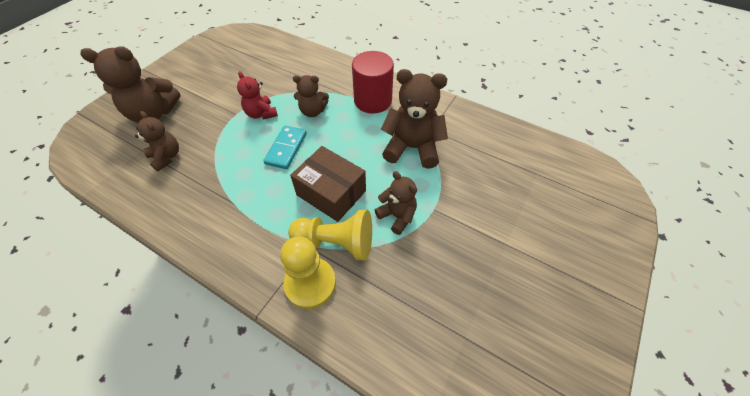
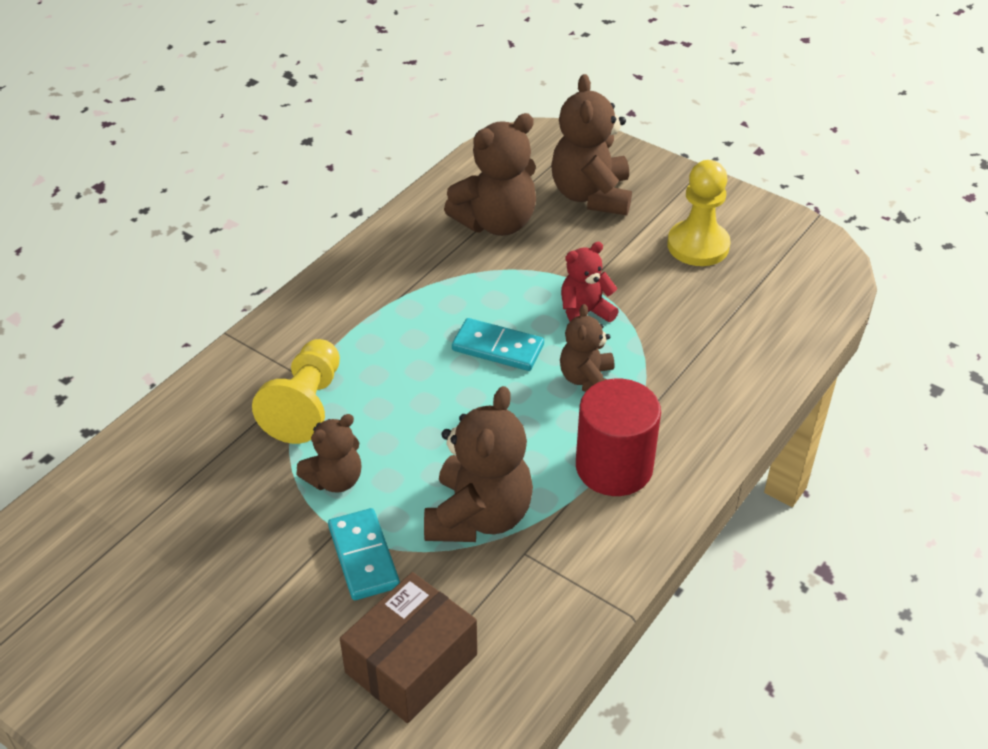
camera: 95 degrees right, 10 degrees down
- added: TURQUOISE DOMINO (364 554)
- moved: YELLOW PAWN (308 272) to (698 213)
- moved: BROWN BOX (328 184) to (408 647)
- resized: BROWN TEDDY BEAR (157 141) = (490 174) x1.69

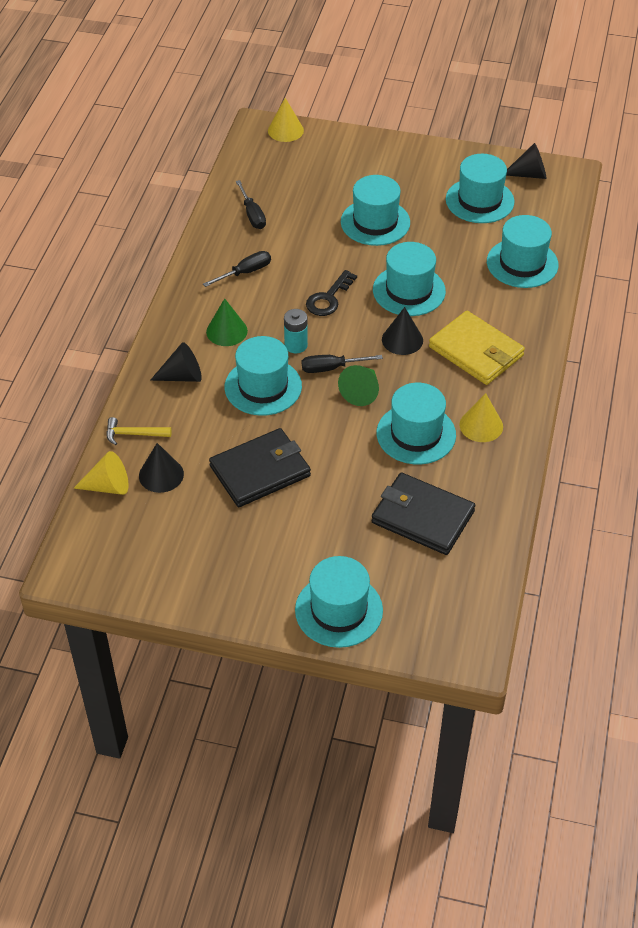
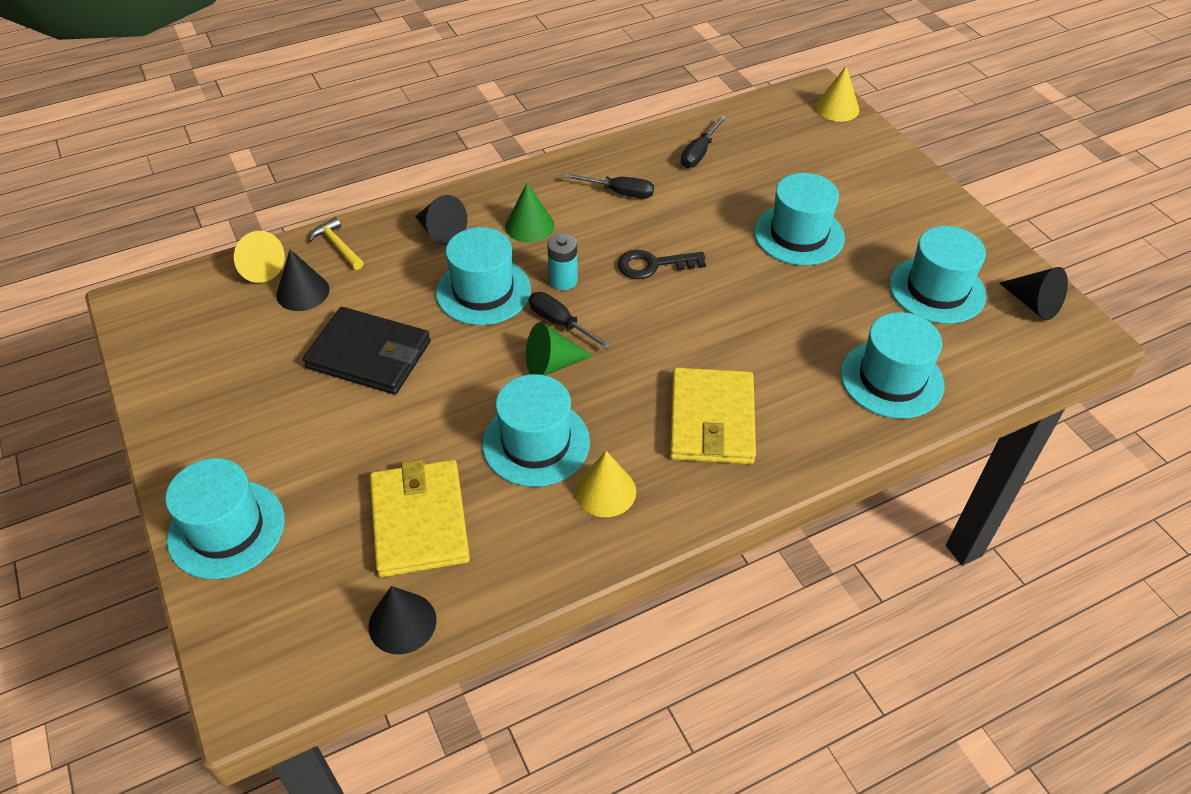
camera: 50 degrees right, 0 degrees up
- removed: TURQUOISE HAT (409 279)
- moved: BLACK CONE (402 331) to (403 620)
- recoloured: BLACK WALLET (423 513) to YELLOW WALLET (420 518)

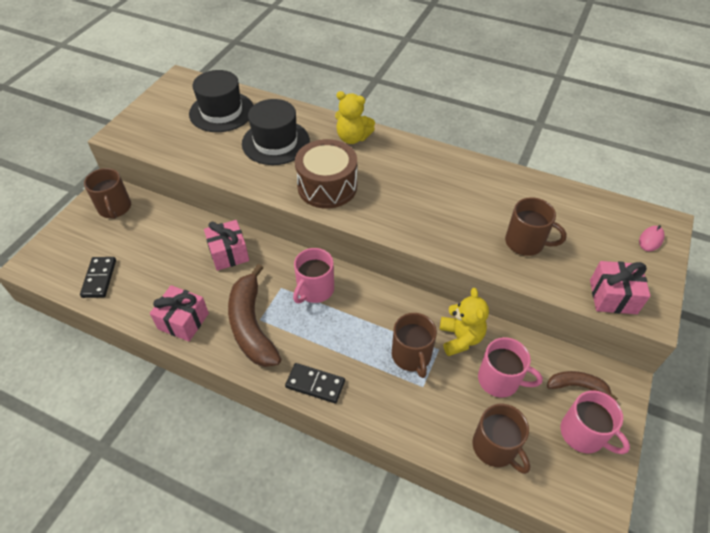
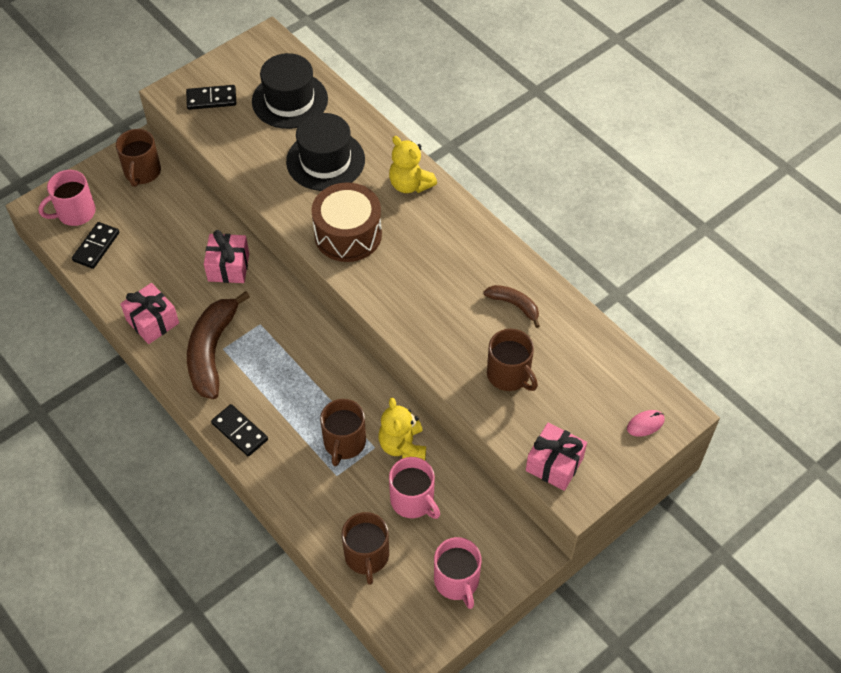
camera: 25 degrees right, 5 degrees up
- added: BLACK DOMINO (211 97)
- moved: PINK MUG (313 275) to (67 198)
- moved: BROWN BANANA (582 386) to (511 306)
- turned: YELLOW TEDDY BEAR (464 322) = (402 429) 150 degrees clockwise

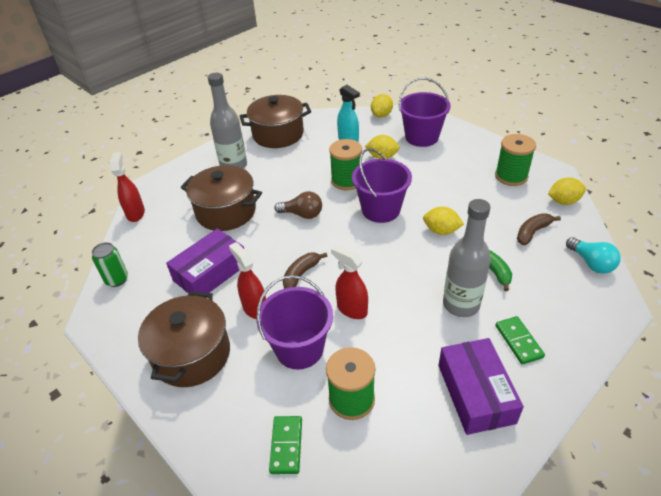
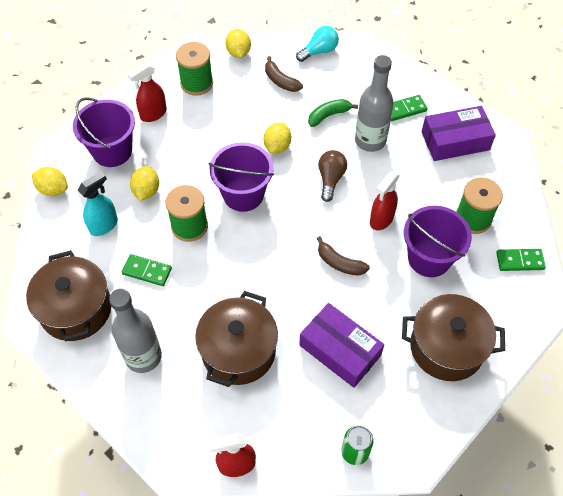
camera: 95 degrees left, 15 degrees up
- added: GREEN DOMINO (147 270)
- moved: RED SPRAY BOTTLE (247 280) to (147 92)
- moved: BROWN LIGHT BULB (298 205) to (332 176)

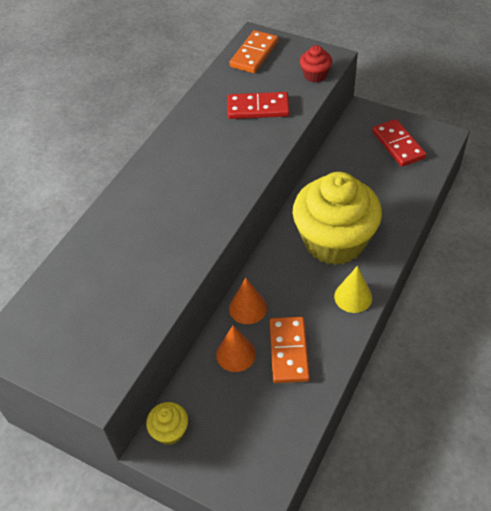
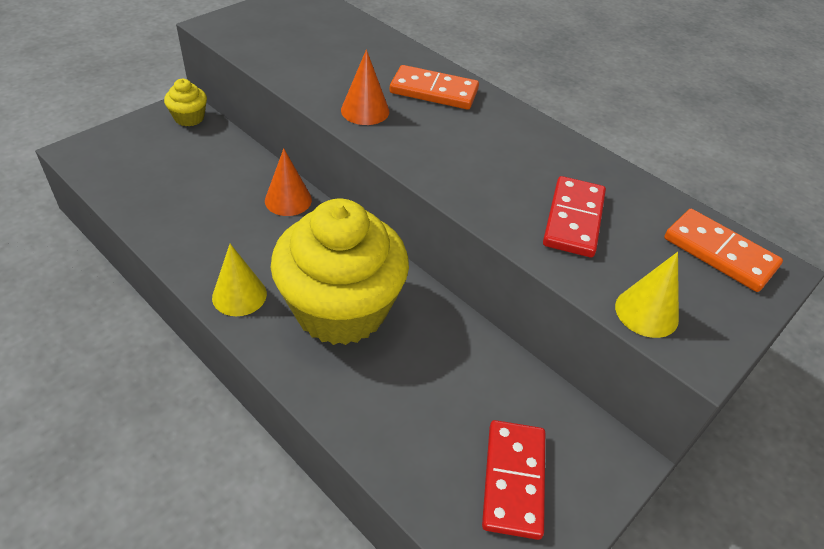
camera: 100 degrees right, 5 degrees down
- moved: ORANGE CONE (236 349) to (365 87)
- moved: ORANGE DOMINO (290 350) to (434 87)
- replaced: RED CUPCAKE (316 64) to YELLOW CONE (647 295)
- turned: RED DOMINO (399 143) = (513 480) 75 degrees counterclockwise

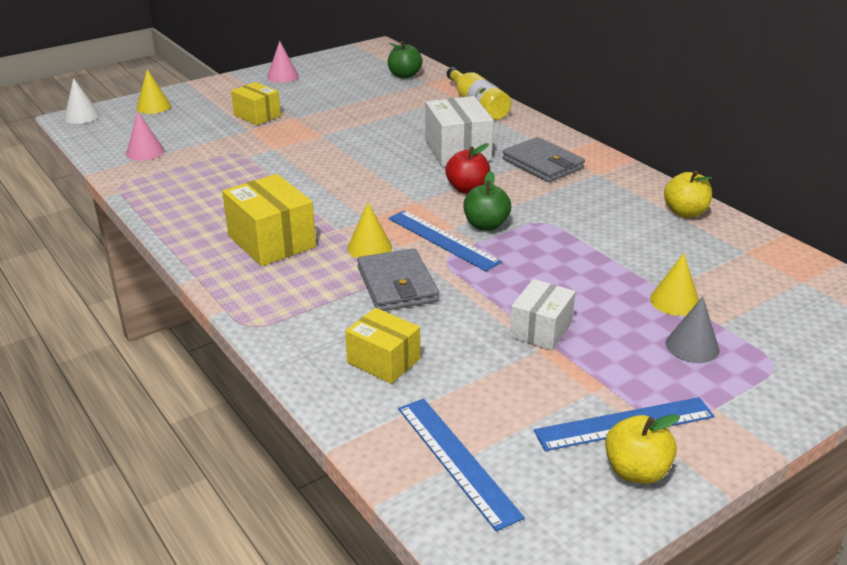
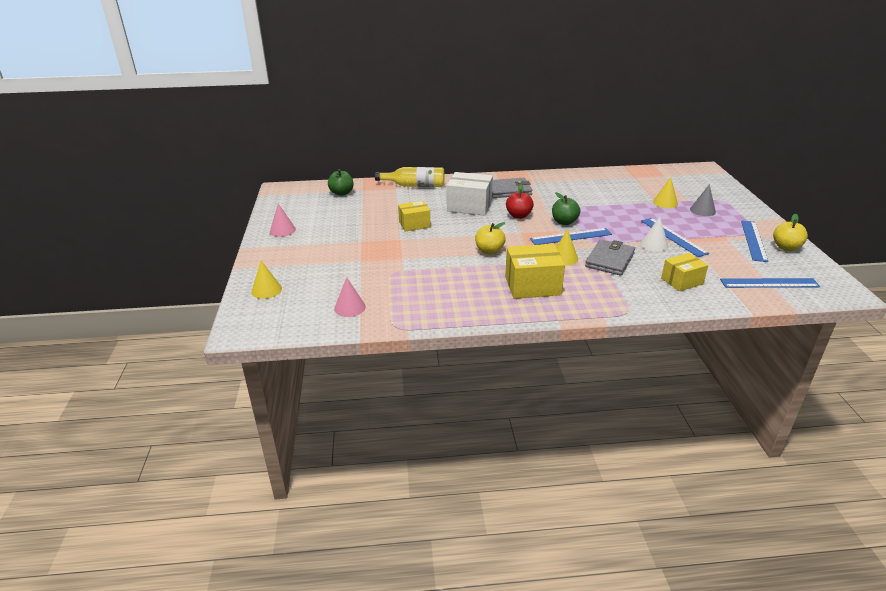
camera: 60 degrees left, 0 degrees up
- moved: WHITE CONE (82 101) to (654 234)
- moved: YELLOW BOX (256 103) to (414 216)
- moved: YELLOW APPLE (688 194) to (490 238)
- replaced: WHITE BOX (542 315) to BLUE RULER (675 237)
- turned: GREY WALLET (398 279) = (610 257) 75 degrees counterclockwise

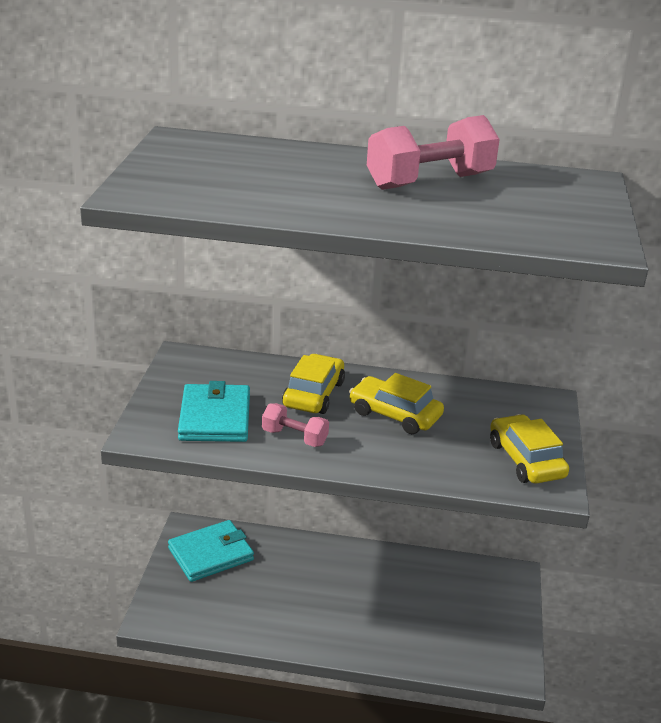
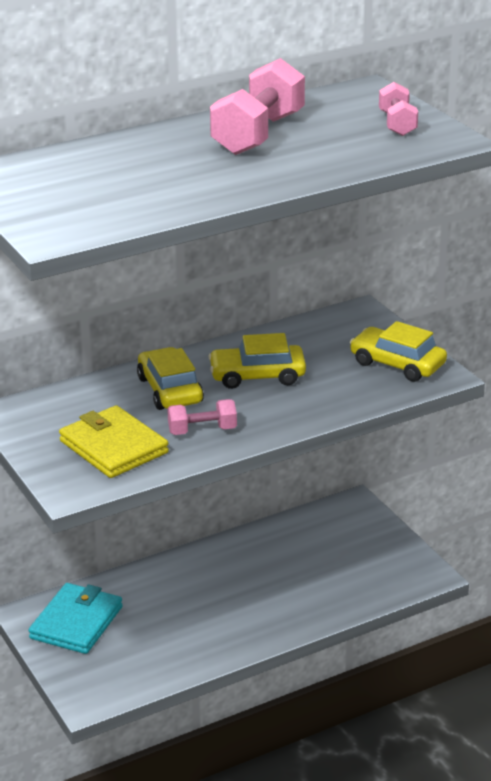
camera: 35 degrees left, 0 degrees up
- added: PINK DUMBBELL (398 109)
- recoloured: TURQUOISE WALLET (214 411) to YELLOW WALLET (114 441)

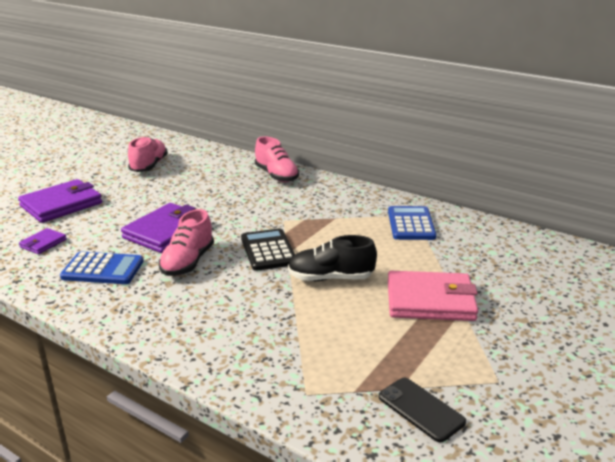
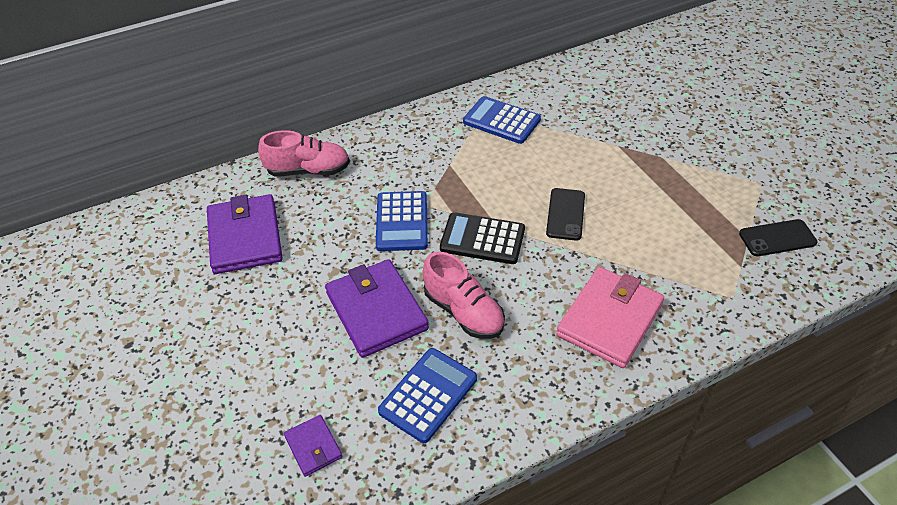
camera: 60 degrees left, 20 degrees up
- removed: PINK SHOE (148 154)
- added: BLUE CALCULATOR (402 221)
- moved: PURPLE WALLET (60 201) to (245 234)
- moved: PINK WALLET (433 296) to (610 317)
- replaced: BLACK SHOE (332 258) to BLACK PHONE (565 214)

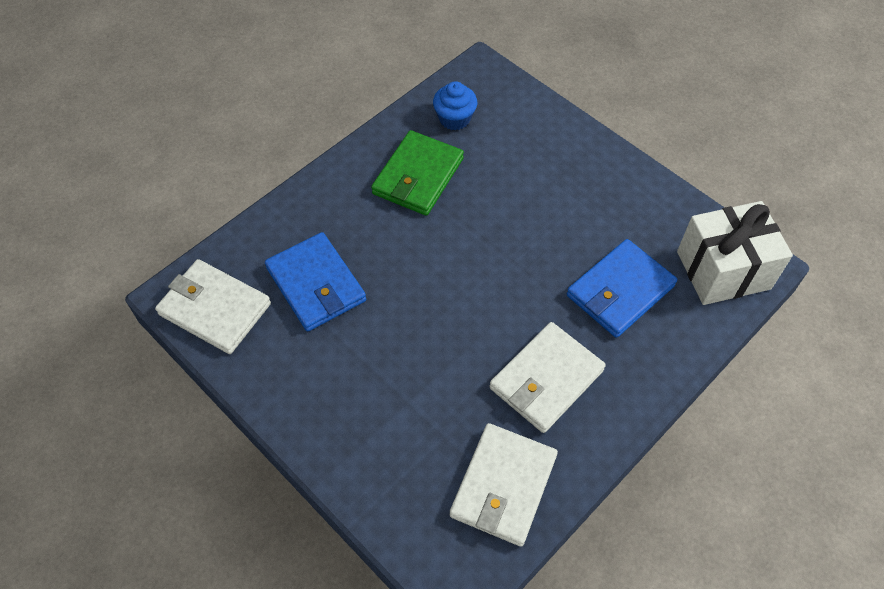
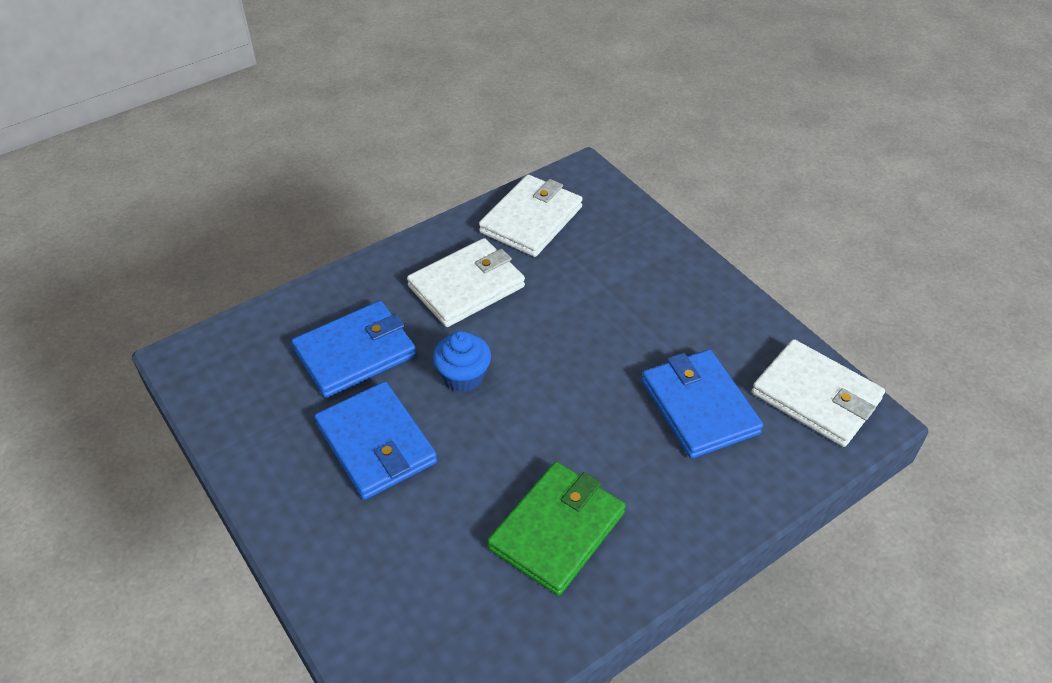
camera: 170 degrees left, 10 degrees down
- removed: WHITE GIFT (735 253)
- added: BLUE WALLET (375 441)
- moved: BLUE CUPCAKE (455 105) to (462 361)

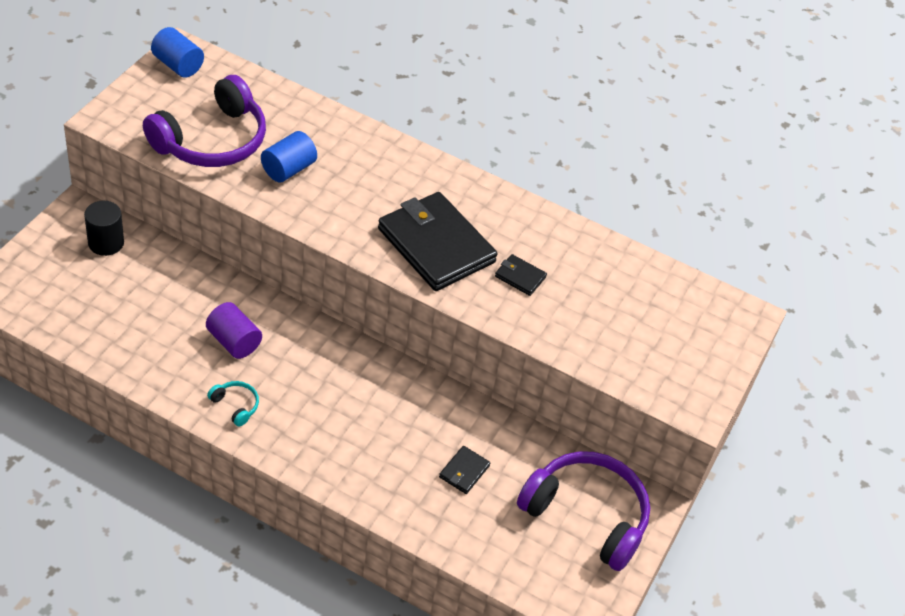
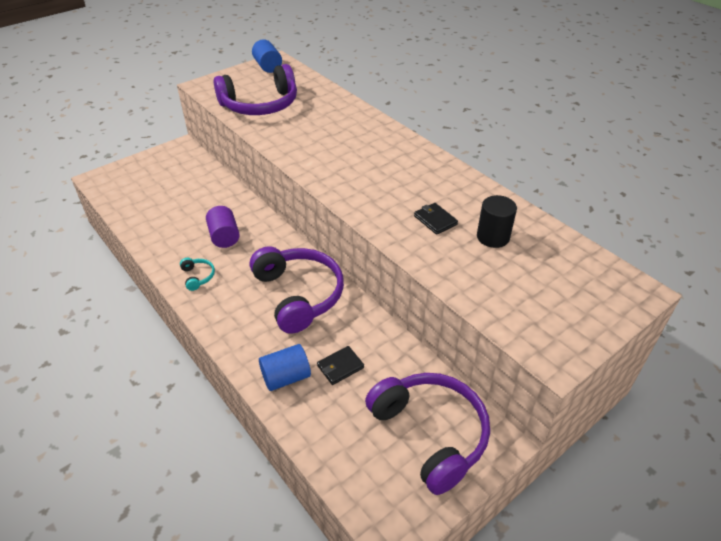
camera: 30 degrees right, 5 degrees down
- removed: BLACK WALLET (438 241)
- added: PURPLE HEADPHONES (297 290)
- moved: BLACK CYLINDER (104 228) to (497 221)
- moved: BLUE CYLINDER (289 156) to (285 367)

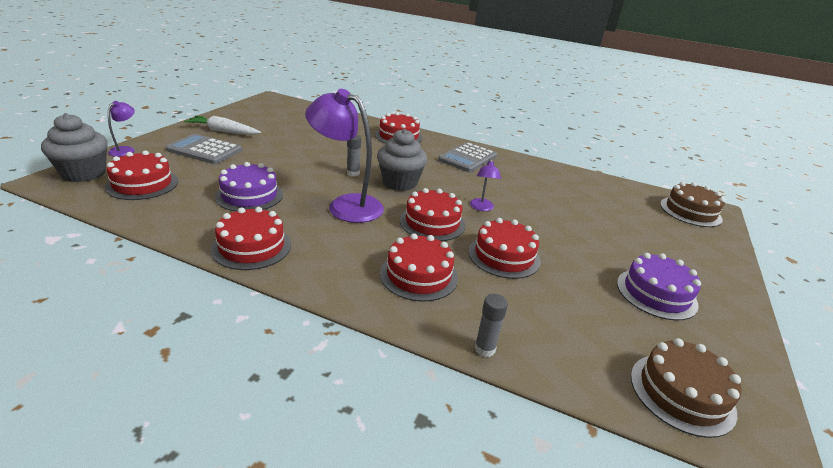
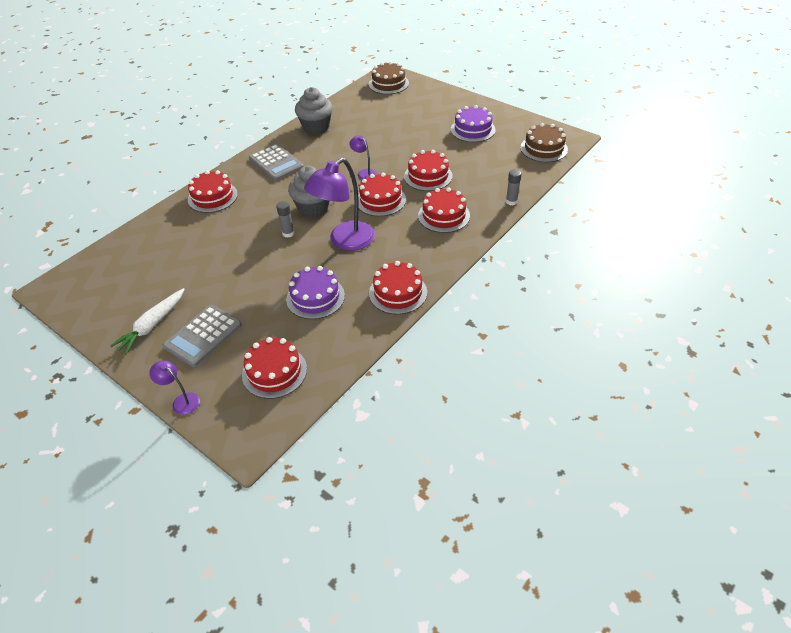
camera: 70 degrees left, 15 degrees up
- moved: GREY CUPCAKE (74 147) to (314 111)
- turned: PURPLE LAMP (485 185) = (363 157) 150 degrees counterclockwise

